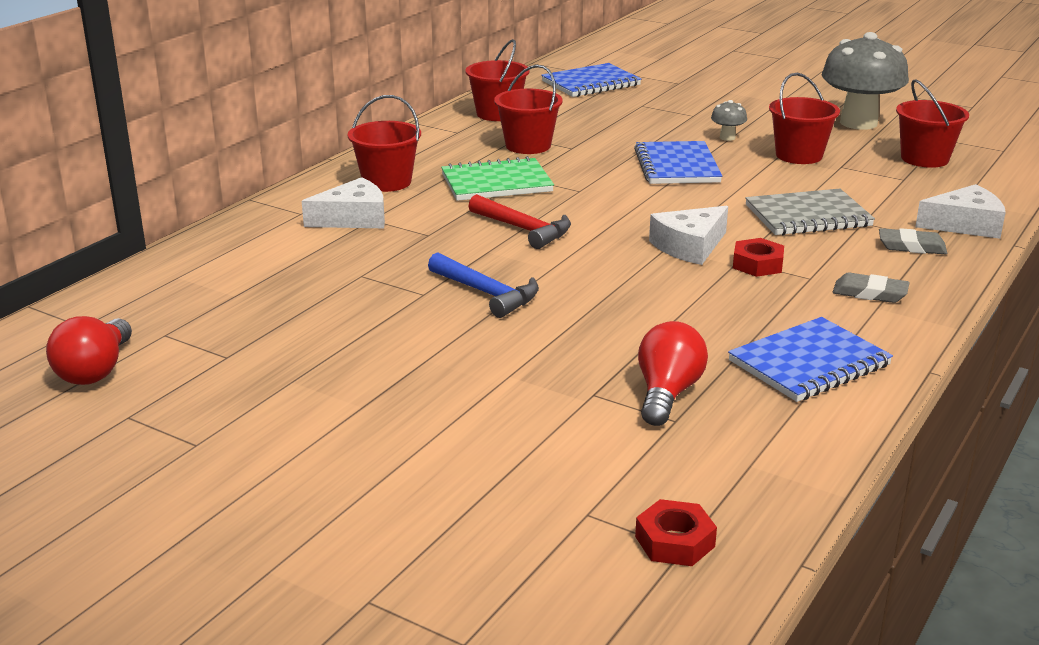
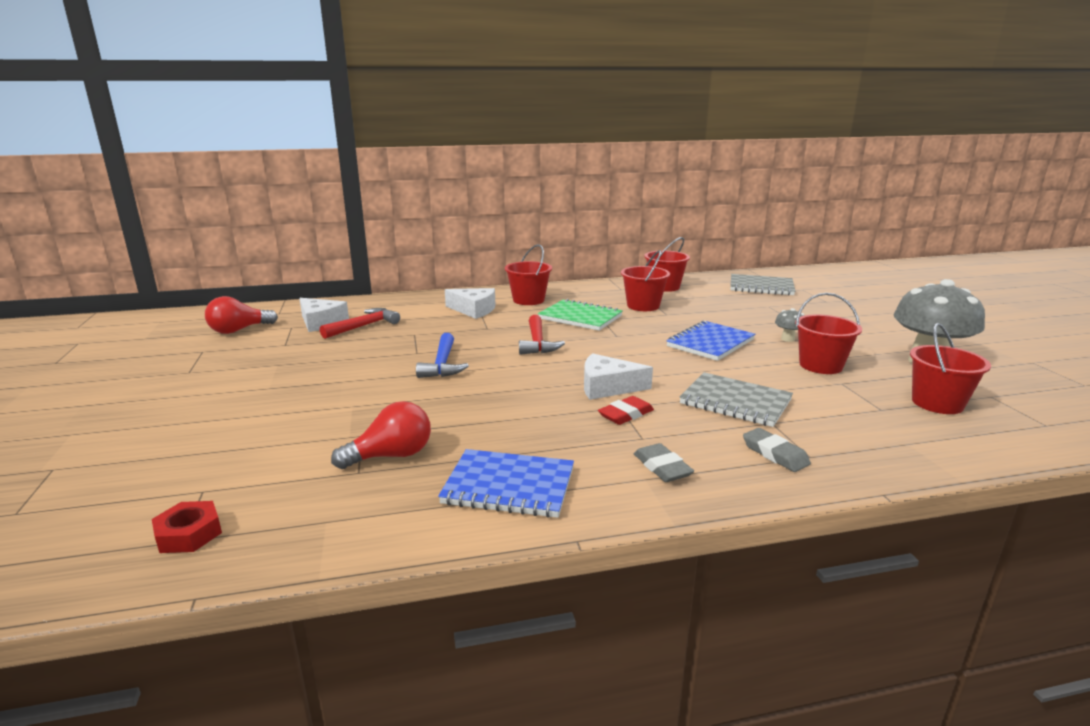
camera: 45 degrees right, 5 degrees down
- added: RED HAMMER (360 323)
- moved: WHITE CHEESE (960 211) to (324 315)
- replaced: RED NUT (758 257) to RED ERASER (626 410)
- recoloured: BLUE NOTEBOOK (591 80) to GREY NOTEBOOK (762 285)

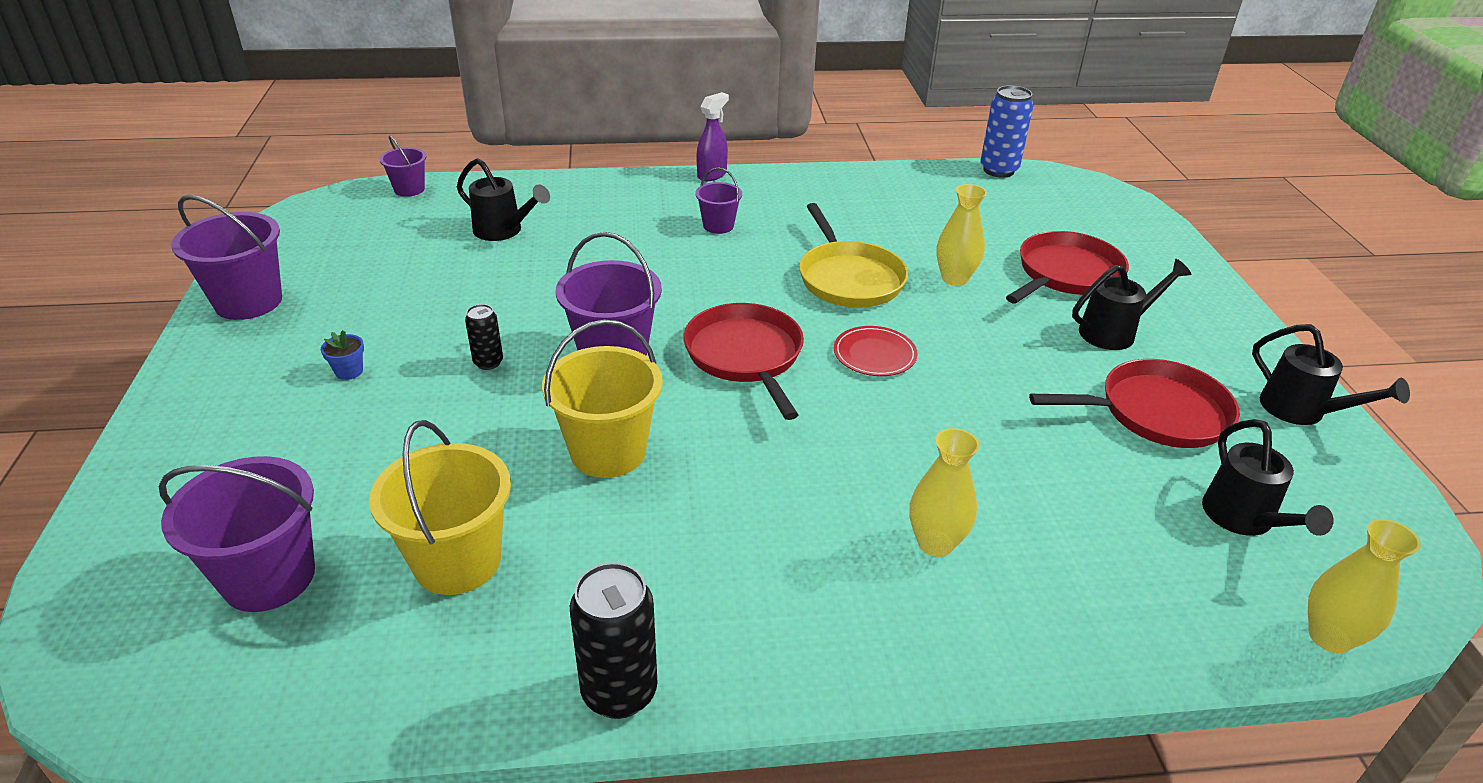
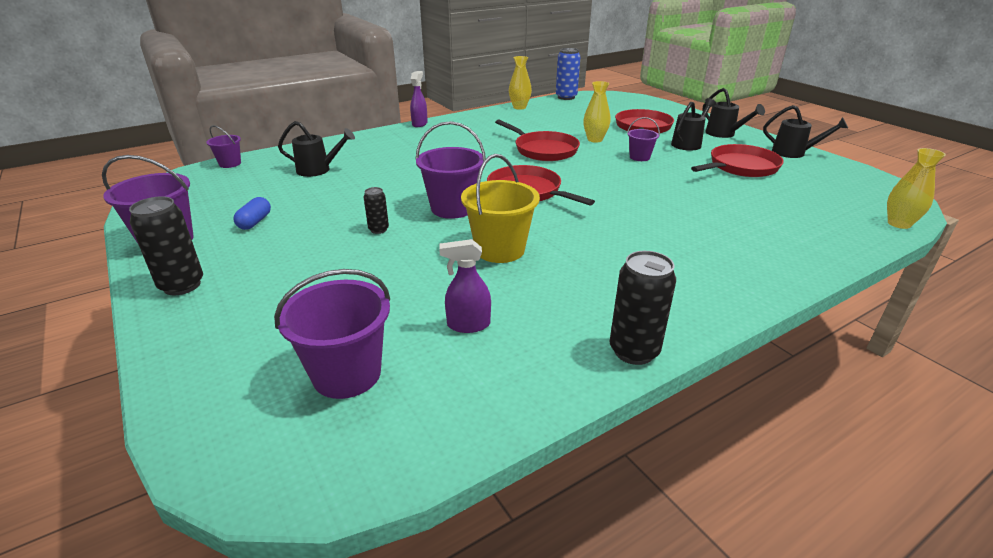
camera: 25 degrees left, 5 degrees down
- removed: BLUE FLOWER POT (342 355)
- removed: RED PLATE (876 351)
- added: BLACK CAN (166 246)
- added: BLUE CAPSULE (252 213)
- moved: PURPLE BUCKET (718 201) to (643 139)
- moved: YELLOW VASE (944 492) to (520 83)
- moved: BLACK WATERING CAN (1268 477) to (734 113)
- replaced: YELLOW BUCKET (440 507) to PURPLE SPRAY BOTTLE (465 286)
- recoloured: YELLOW PAN (853 255) to RED PAN (537 140)

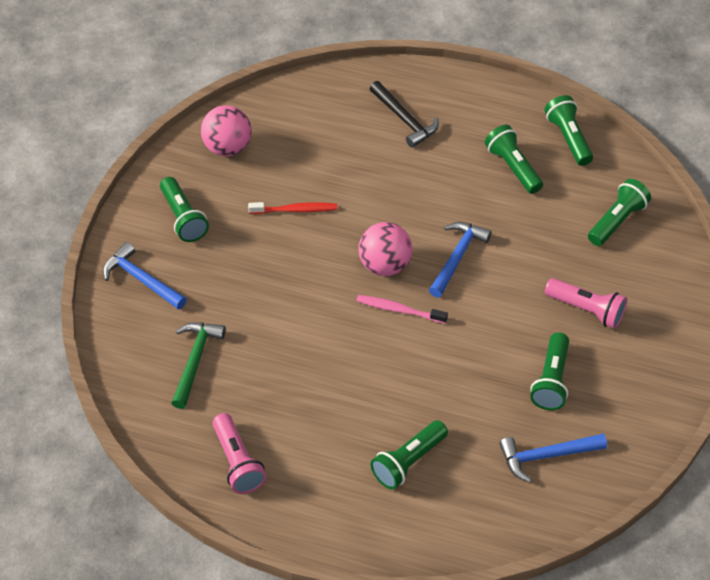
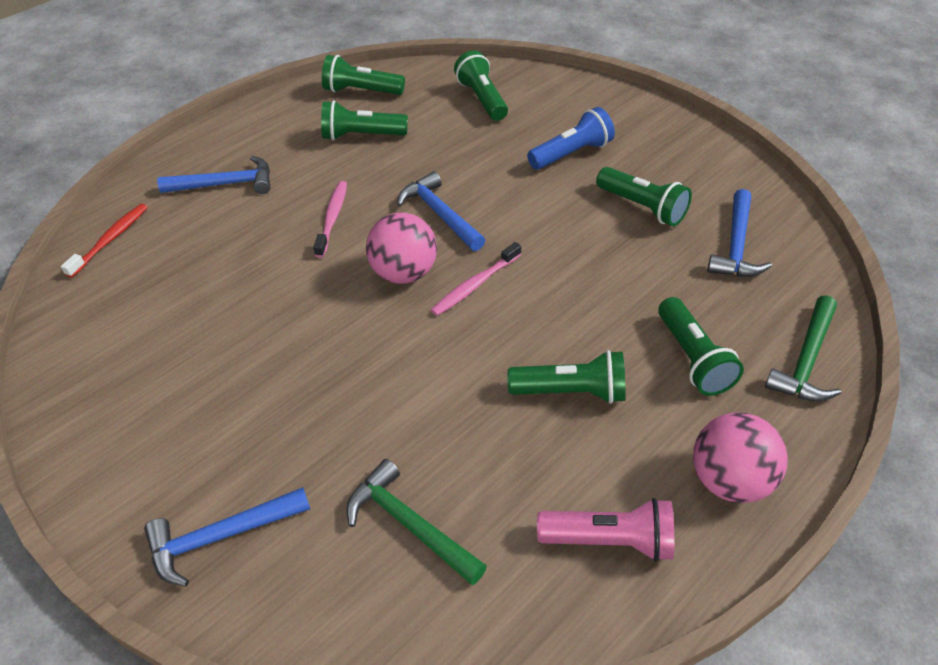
camera: 60 degrees left, 5 degrees down
- added: PINK TOOTHBRUSH (330 219)
- added: GREEN HAMMER (803 348)
- moved: GREEN FLASHLIGHT (184 209) to (566 377)
- moved: PINK BALL (226 130) to (740 457)
- moved: RED TOOTHBRUSH (292 208) to (104 241)
- recoloured: BLACK HAMMER (404 114) to BLUE HAMMER (213 175)
- recoloured: PINK FLASHLIGHT (586 303) to BLUE FLASHLIGHT (571 138)

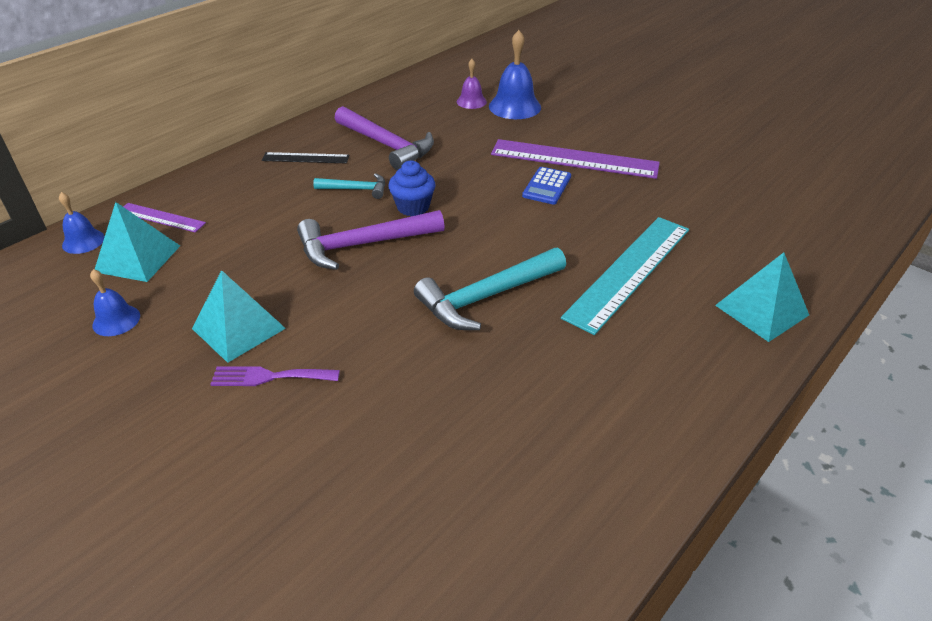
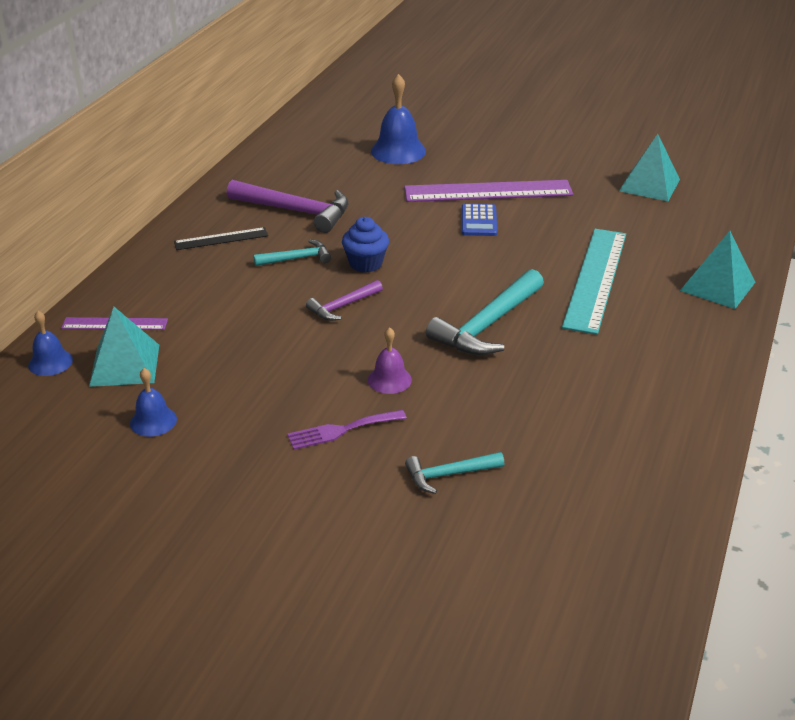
camera: 20 degrees left, 5 degrees down
- added: TURQUOISE HAMMER (454 473)
- moved: TURQUOISE PYRAMID (239 316) to (649 167)
- moved: PURPLE BELL (472 84) to (390 360)
- resized: PURPLE HAMMER (371 240) = (344 300) x0.55

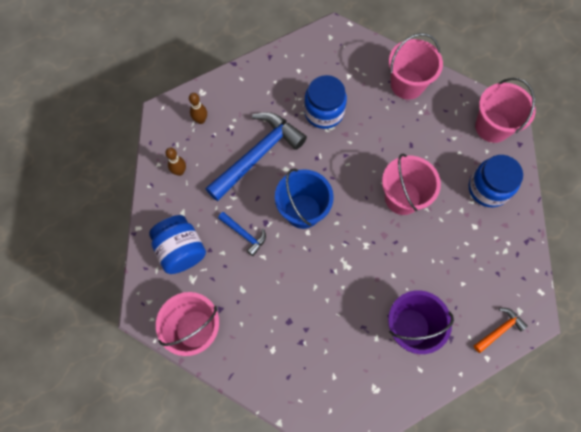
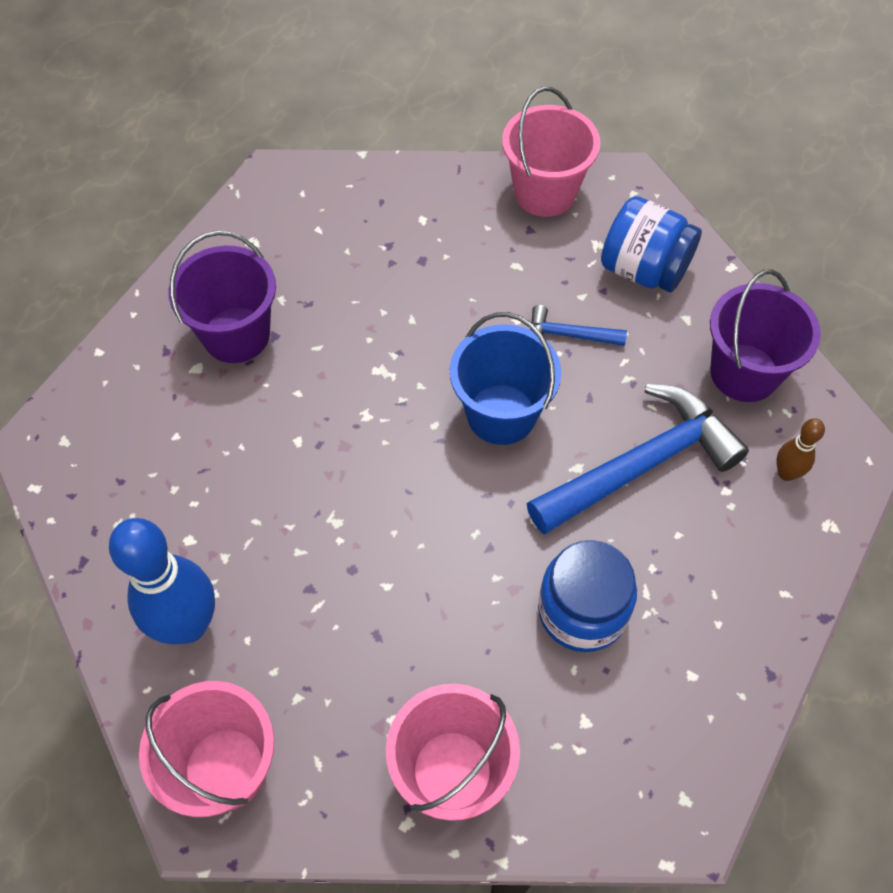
camera: 150 degrees right, 10 degrees down
- removed: PINK BUCKET (411 184)
- removed: ORANGE HAMMER (501 330)
- replaced: BROWN BOWLING PIN (175 162) to PURPLE BUCKET (765 336)
- replaced: BLUE JAR (496 181) to BLUE BOWLING PIN (162 581)
- turned: BLUE HAMMER (256 156) = (638 459) 135 degrees counterclockwise

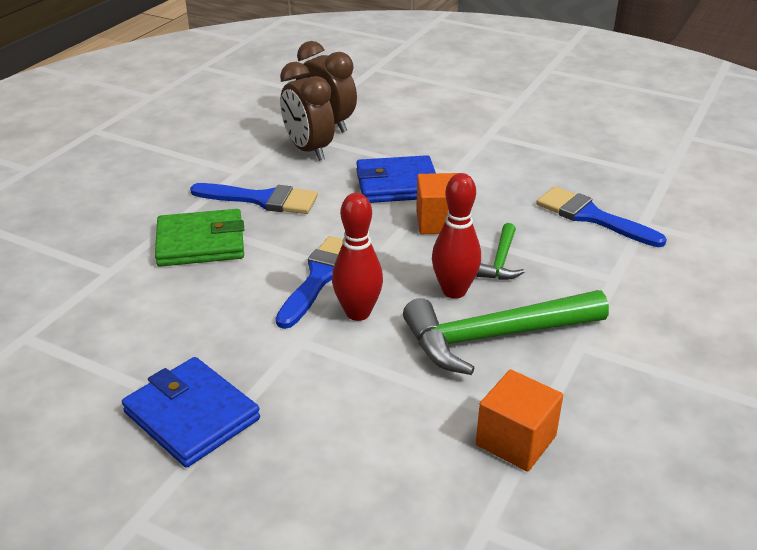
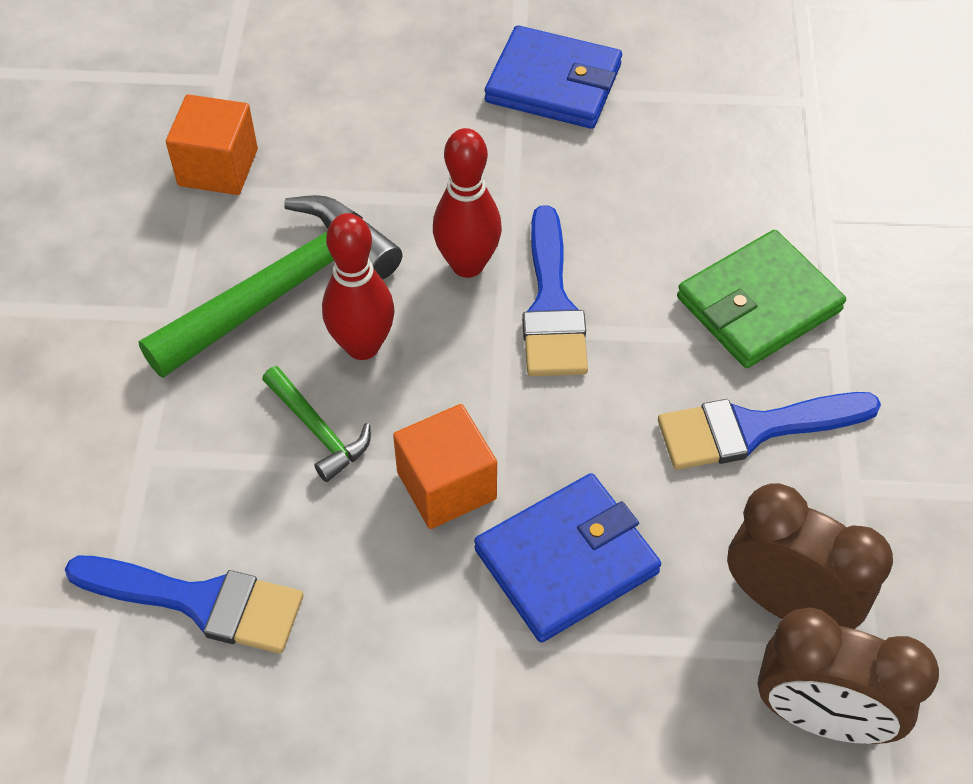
camera: 155 degrees right, 20 degrees up
- turned: GREEN HAMMER (500 251) = (316 424) 150 degrees clockwise

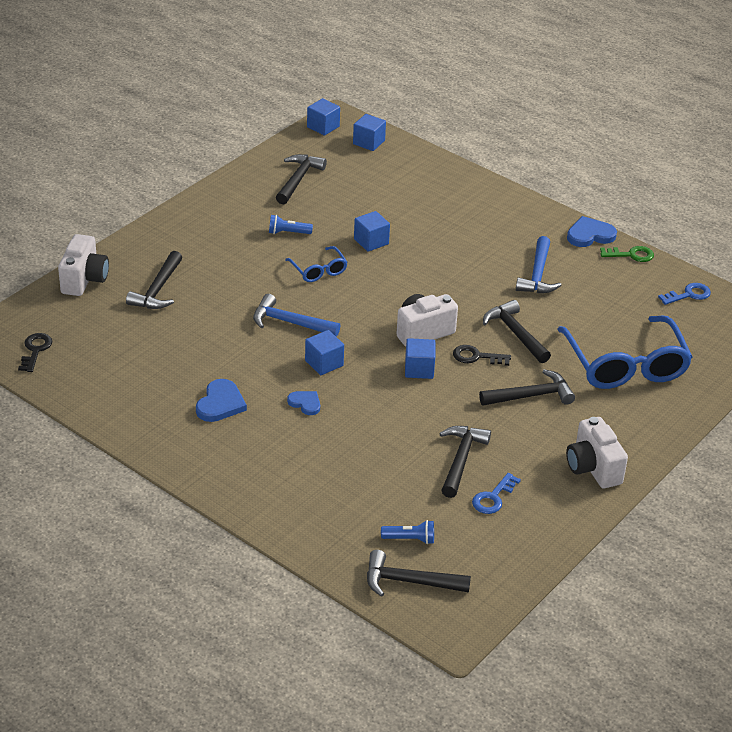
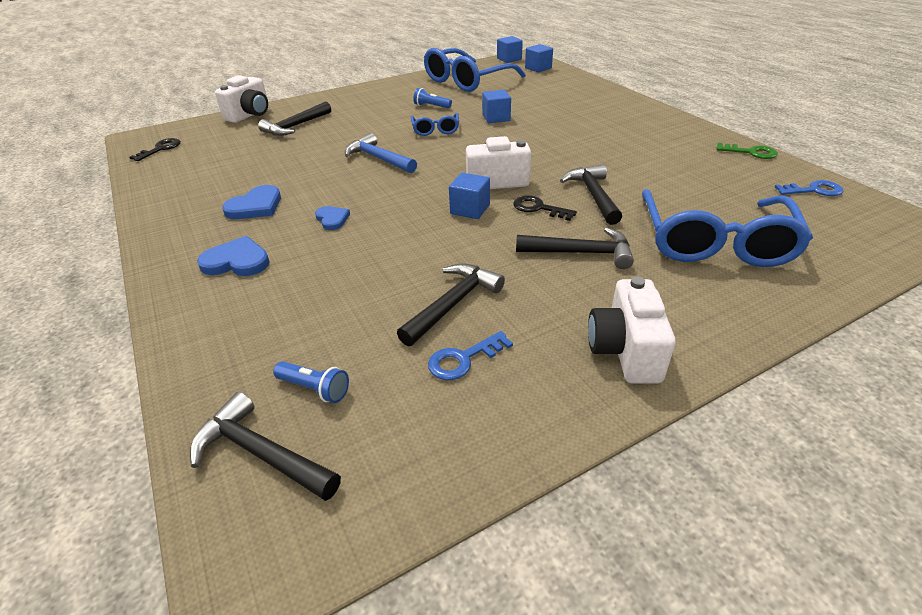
camera: 25 degrees right, 0 degrees up
- removed: BLUE CUBE (324 352)
- removed: BLUE HAMMER (539 264)
- moved: BLUE HEART (592 231) to (233 256)
- replaced: BLACK HAMMER (301 179) to BLUE GLASSES (475 70)

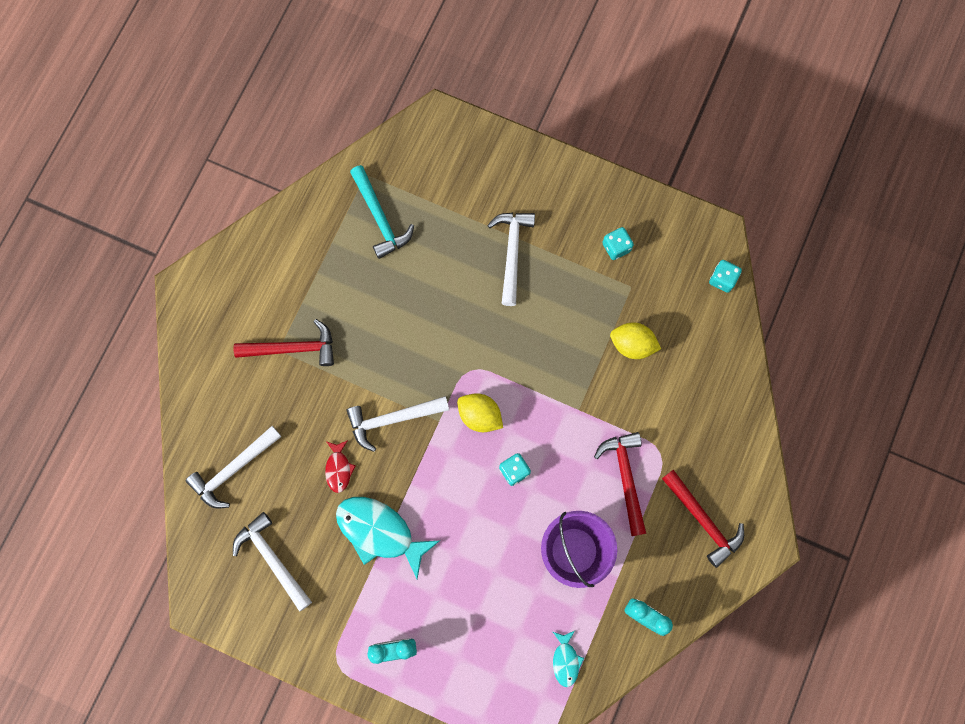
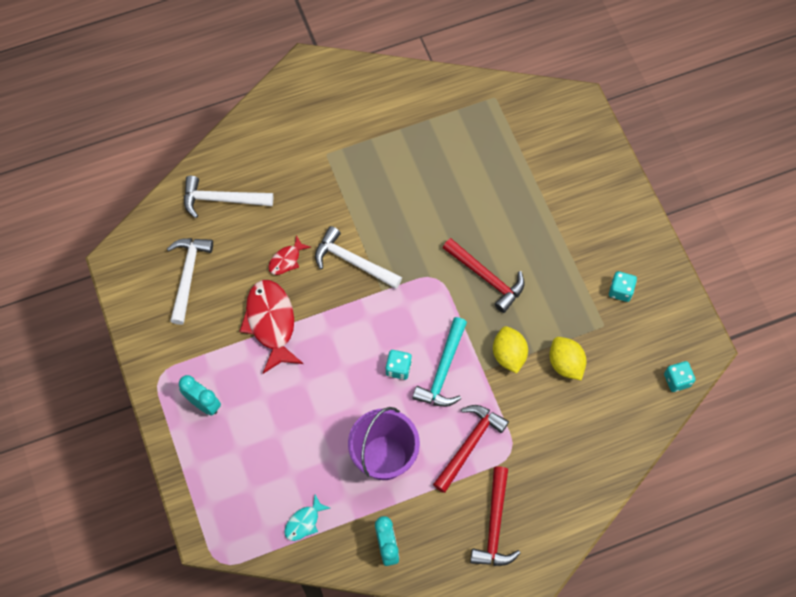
camera: 45 degrees right, 10 degrees down
- removed: WHITE HAMMER (511 259)
- moved: RED HAMMER (284 342) to (483 275)
- moved: TURQUOISE HAMMER (382 212) to (439 362)
- moved: YELLOW LEMON (480 412) to (510 349)
- recoloured: TURQUOISE FISH (387 538) to RED FISH (271 327)

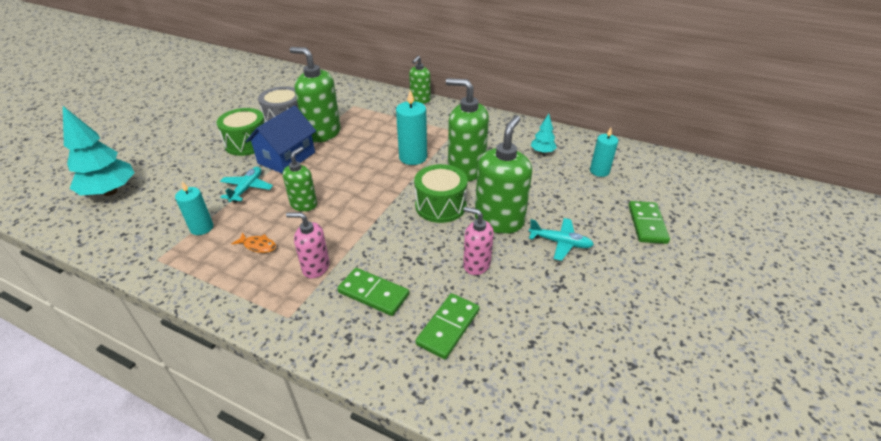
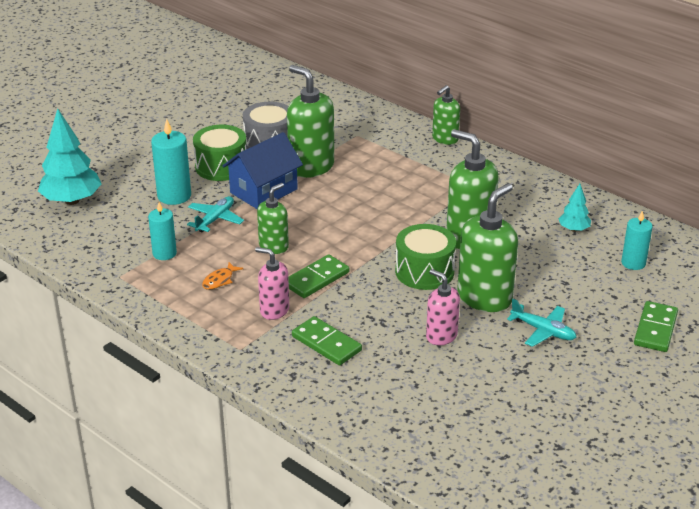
camera: 15 degrees right, 5 degrees down
- moved: TURQUOISE CANDLE (411 127) to (171 162)
- moved: GREEN DOMINO (448 326) to (318 276)
- turned: ORANGE FISH (253 242) = (222 276) 90 degrees clockwise

